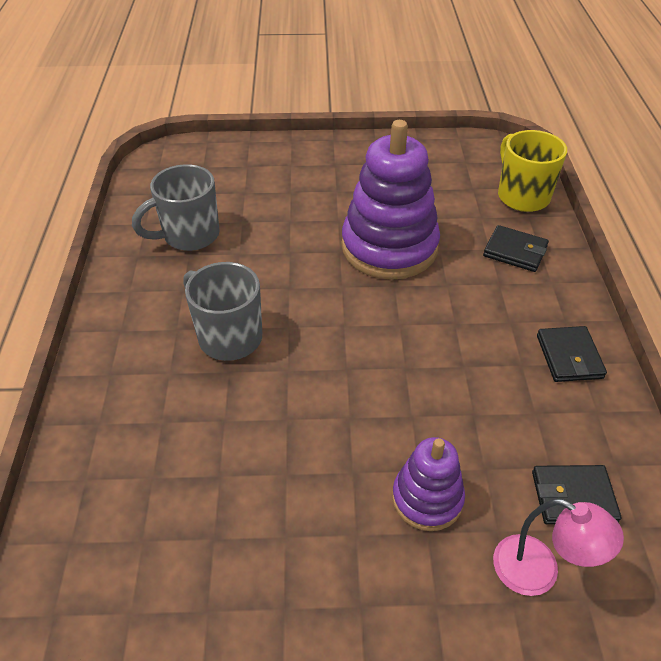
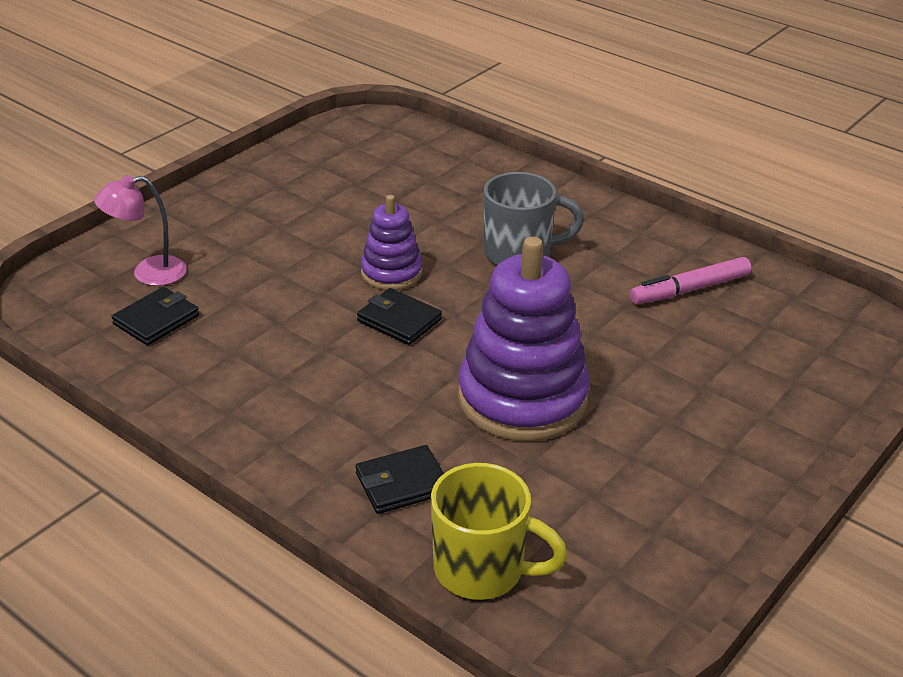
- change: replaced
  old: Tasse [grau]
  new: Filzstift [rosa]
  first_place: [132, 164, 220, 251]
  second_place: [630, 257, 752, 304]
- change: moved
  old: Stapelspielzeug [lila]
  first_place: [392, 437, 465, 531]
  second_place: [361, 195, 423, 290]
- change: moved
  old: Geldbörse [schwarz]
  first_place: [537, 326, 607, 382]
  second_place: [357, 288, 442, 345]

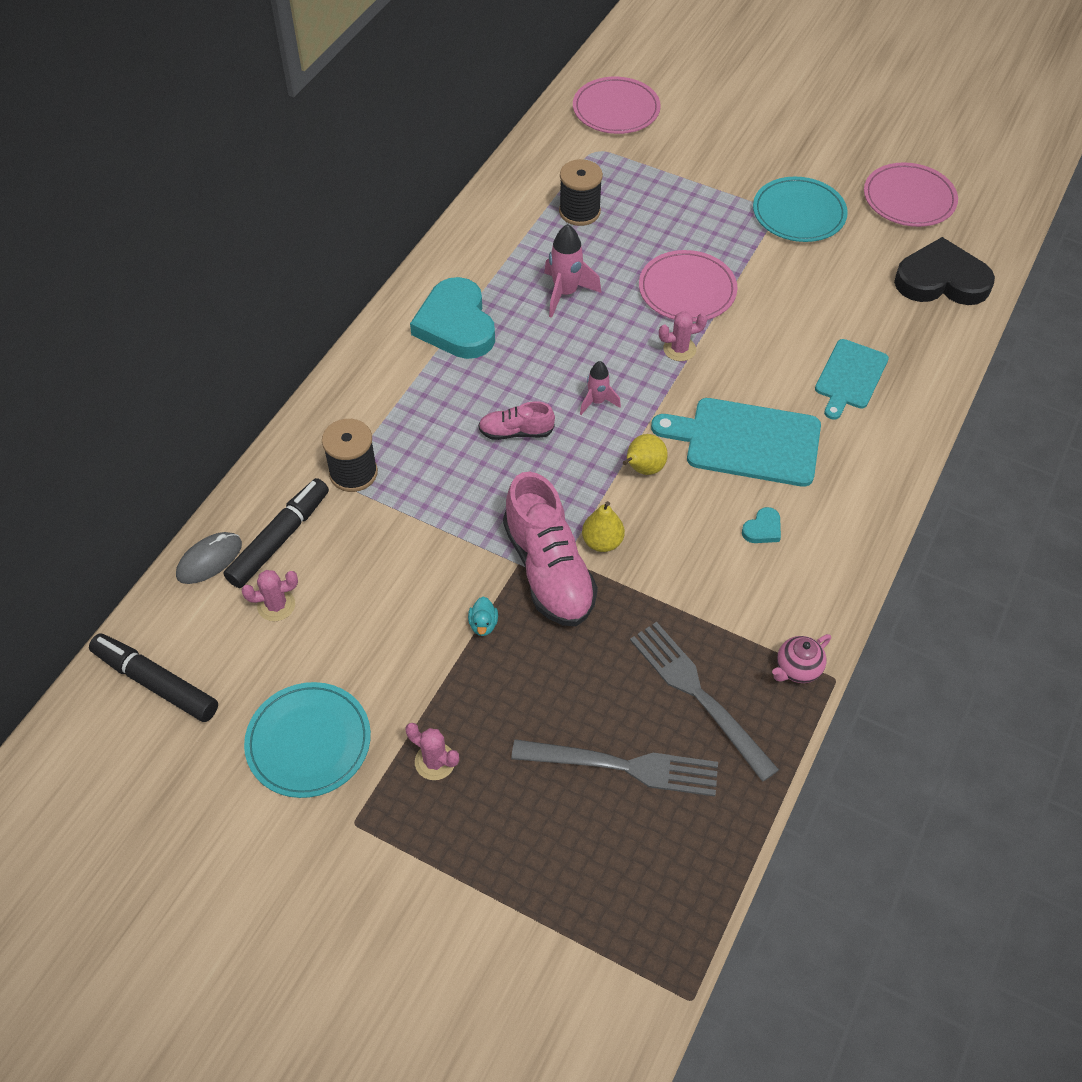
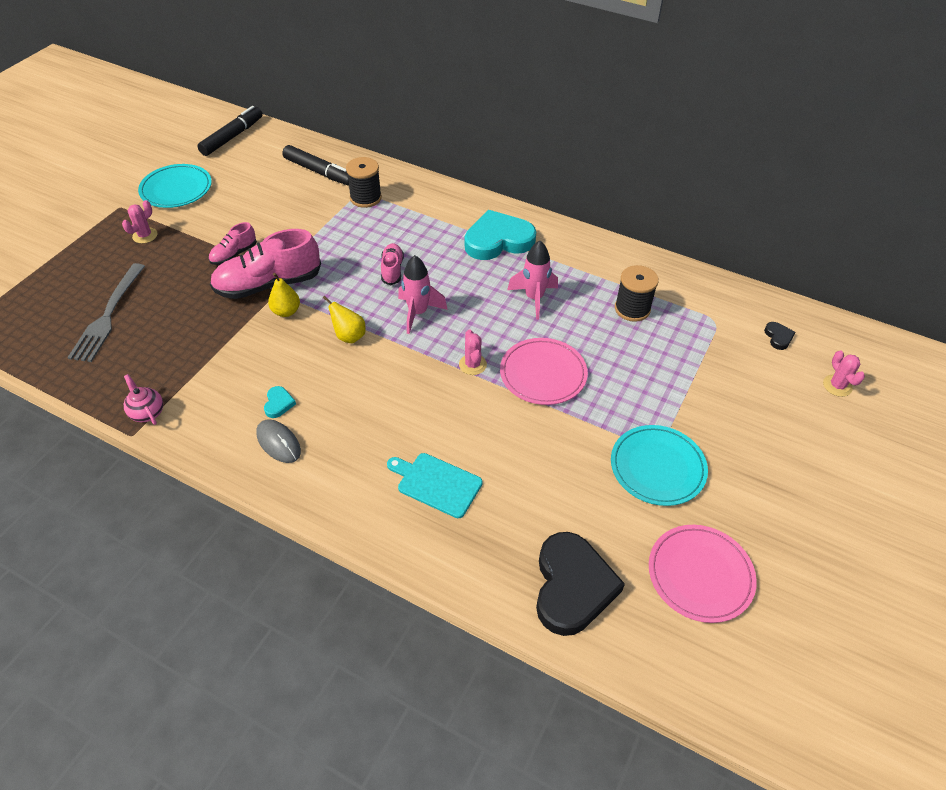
- change: moved
  old: Computermaus [grau]
  first_place: [176, 532, 242, 584]
  second_place: [256, 419, 301, 463]
- change: moved
  old: Kaktus [rosa]
  first_place: [241, 570, 298, 621]
  second_place: [823, 350, 865, 397]
- change: replaced
  old: Ente [türkis]
  new: Schuh [rosa]
  first_place: [468, 596, 498, 636]
  second_place: [208, 222, 257, 265]
- change: replaced
  old: Teller [rosa]
  new: Herz [schwarz]
  first_place: [573, 77, 661, 134]
  second_place: [764, 322, 795, 350]
- change: resized
  old: Rakete [rosa]
  first_place: [580, 361, 621, 415]
  second_place: [398, 255, 448, 334]
  factor: 1.59
- change: removed
  old: Gabel [grau]
  first_place: [630, 622, 779, 782]
- change: removed
  old: Schneidebrett [türkis]
  first_place: [651, 398, 821, 487]
- change: turned
  old: Herz [türkis]
  first_place: [742, 507, 781, 543]
  second_place: [264, 386, 296, 418]
  degrees: -135

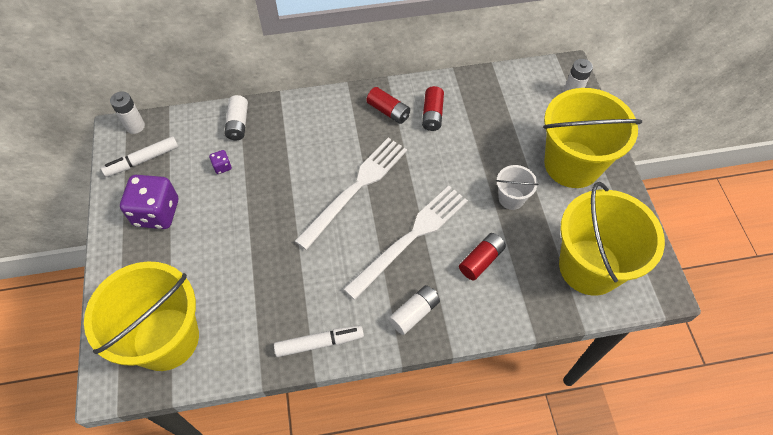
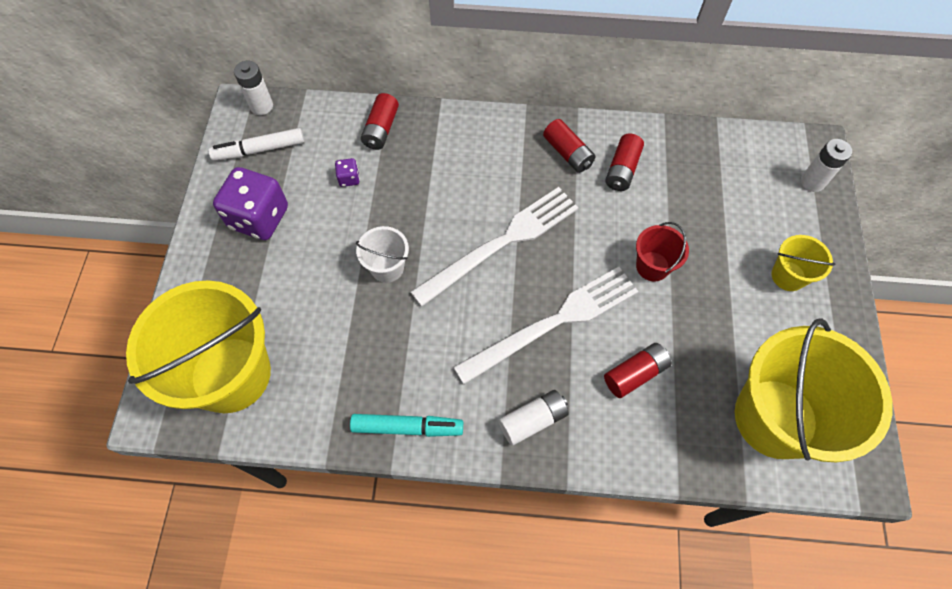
- change: recoloured
  old: Batterie [weiß]
  new: Batterie [rot]
  first_place: [224, 95, 248, 140]
  second_place: [361, 93, 399, 150]
- change: recoloured
  old: Filzstift [weiß]
  new: Filzstift [türkis]
  first_place: [274, 325, 364, 357]
  second_place: [350, 414, 463, 437]
- change: moved
  old: Eimer [weiß]
  first_place: [496, 165, 538, 210]
  second_place: [356, 226, 409, 283]
- change: resized
  old: Eimer [gelb]
  first_place: [543, 88, 642, 188]
  second_place: [771, 235, 836, 291]
  factor: 0.45
- change: added
  new: Eimer [rot]
  second_place: [636, 222, 689, 282]

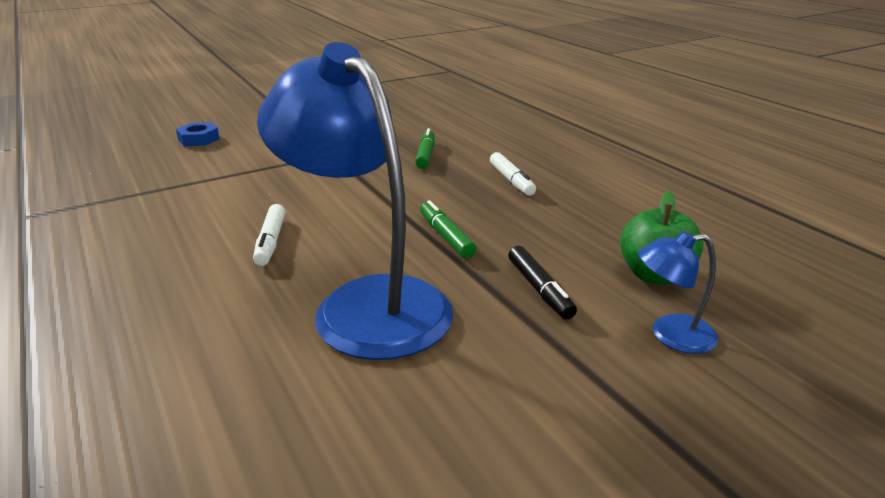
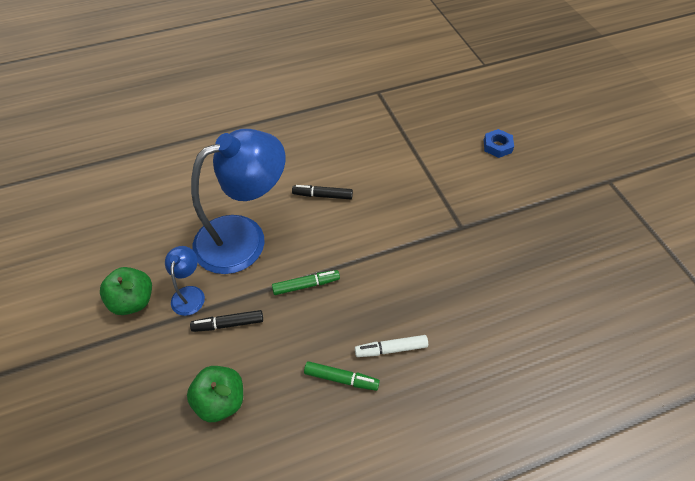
- change: recoloured
  old: Filzstift [weiß]
  new: Filzstift [schwarz]
  first_place: [253, 204, 285, 266]
  second_place: [292, 185, 353, 199]
- change: moved
  old: Filzstift [grün]
  first_place: [415, 128, 435, 169]
  second_place: [304, 361, 380, 391]
- change: moved
  old: Lampe [blau]
  first_place: [638, 231, 718, 354]
  second_place: [165, 246, 205, 316]
- change: added
  new: Apfel [grün]
  second_place: [100, 267, 152, 315]

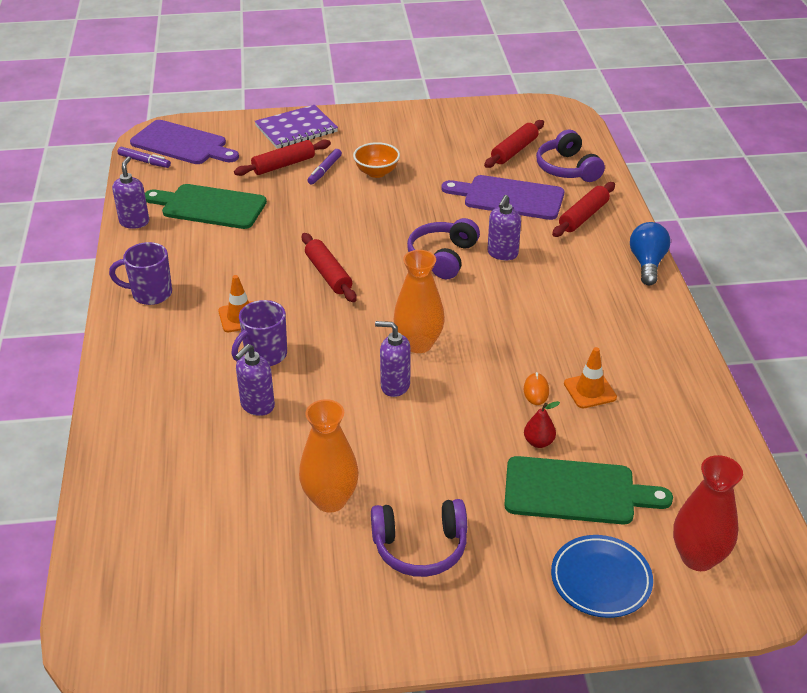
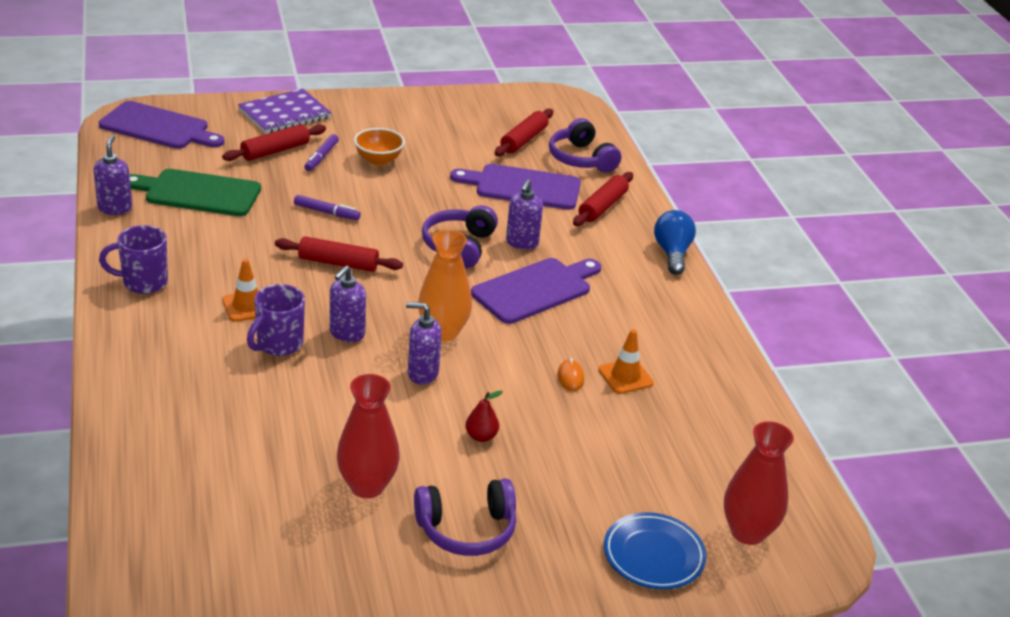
- change: moved
  old: Filzstift [lila]
  first_place: [118, 147, 171, 168]
  second_place: [294, 195, 361, 220]
- change: moved
  old: Seifenspender [lila]
  first_place: [235, 344, 275, 416]
  second_place: [329, 265, 366, 342]
- change: recoloured
  old: Vase [orange]
  new: Vase [rot]
  first_place: [299, 399, 359, 513]
  second_place: [337, 374, 400, 498]
- change: turned
  old: Nudelholz [rot]
  first_place: [302, 233, 357, 302]
  second_place: [275, 236, 403, 272]
  degrees: -45
- change: removed
  old: Schneidebrett [grün]
  first_place: [504, 456, 673, 525]
- change: moved
  old: Birne [rot]
  first_place: [524, 401, 560, 448]
  second_place: [465, 391, 503, 442]
- change: added
  new: Schneidebrett [lila]
  second_place: [471, 258, 601, 324]

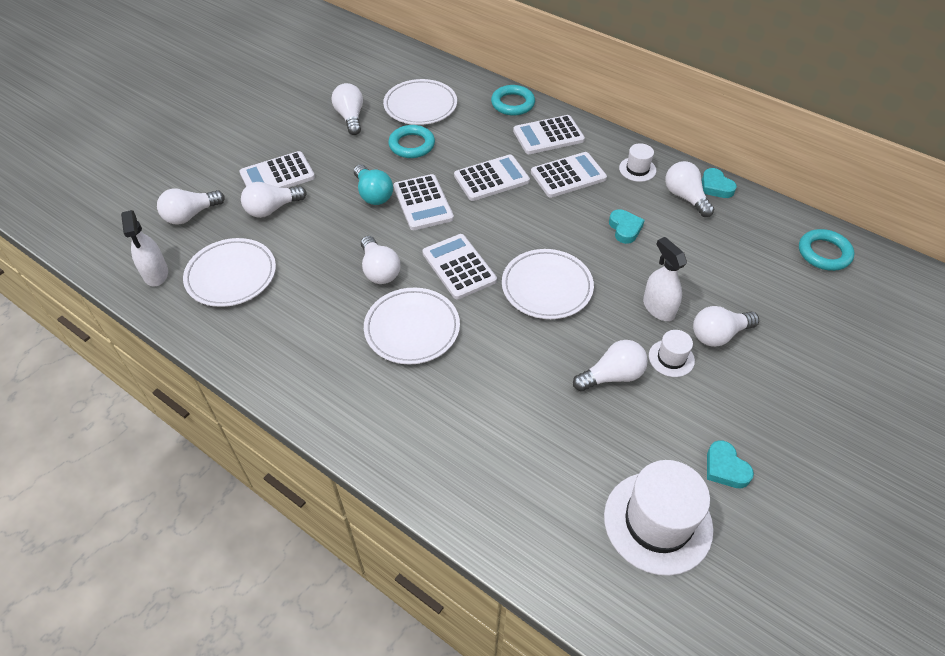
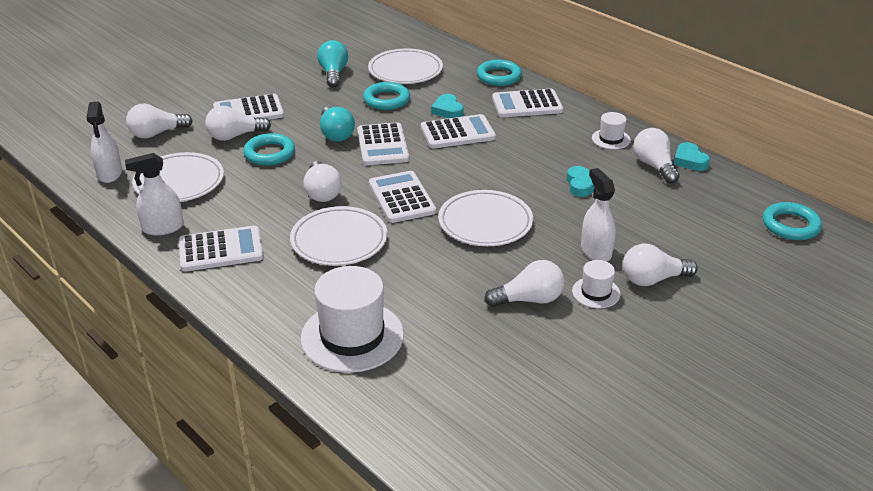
- change: recoloured
  old: Glühbirne [weiß]
  new: Glühbirne [türkis]
  first_place: [332, 83, 363, 135]
  second_place: [317, 40, 348, 87]
- change: moved
  old: Taschenrechner [weiß]
  first_place: [531, 152, 607, 198]
  second_place: [179, 226, 263, 272]
- change: moved
  old: Hut [weiß]
  first_place: [604, 460, 713, 576]
  second_place: [301, 266, 404, 373]
- change: moved
  old: Herz [türkis]
  first_place: [707, 440, 754, 488]
  second_place: [431, 94, 463, 118]
- change: added
  new: Sprühflasche [weiß]
  second_place: [125, 153, 184, 235]
- change: added
  new: Ring [türkis]
  second_place: [243, 133, 295, 166]

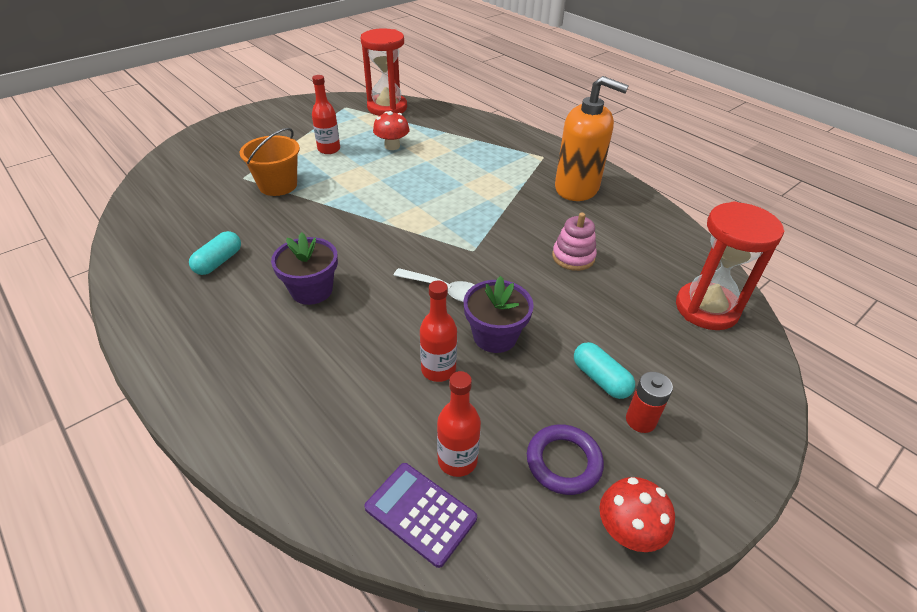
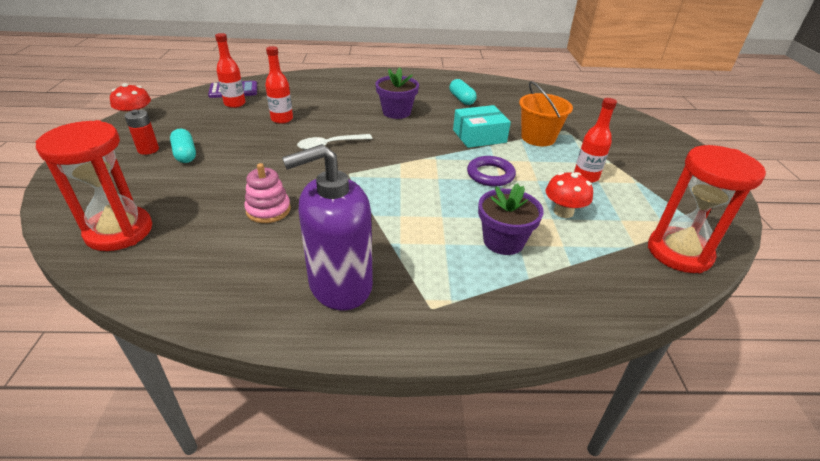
- change: moved
  old: Blumentopf [lila]
  first_place: [464, 276, 534, 353]
  second_place: [478, 183, 544, 255]
- change: moved
  old: Ring [lila]
  first_place: [527, 424, 604, 495]
  second_place: [467, 156, 516, 186]
- change: recoloured
  old: Seifenspender [orange]
  new: Seifenspender [lila]
  first_place: [555, 76, 629, 201]
  second_place: [282, 144, 373, 310]
- change: turned
  old: Kapsel [türkis]
  first_place: [574, 342, 635, 399]
  second_place: [170, 129, 196, 163]
  degrees: 60
- change: added
  new: Schachtel [türkis]
  second_place: [453, 105, 511, 148]

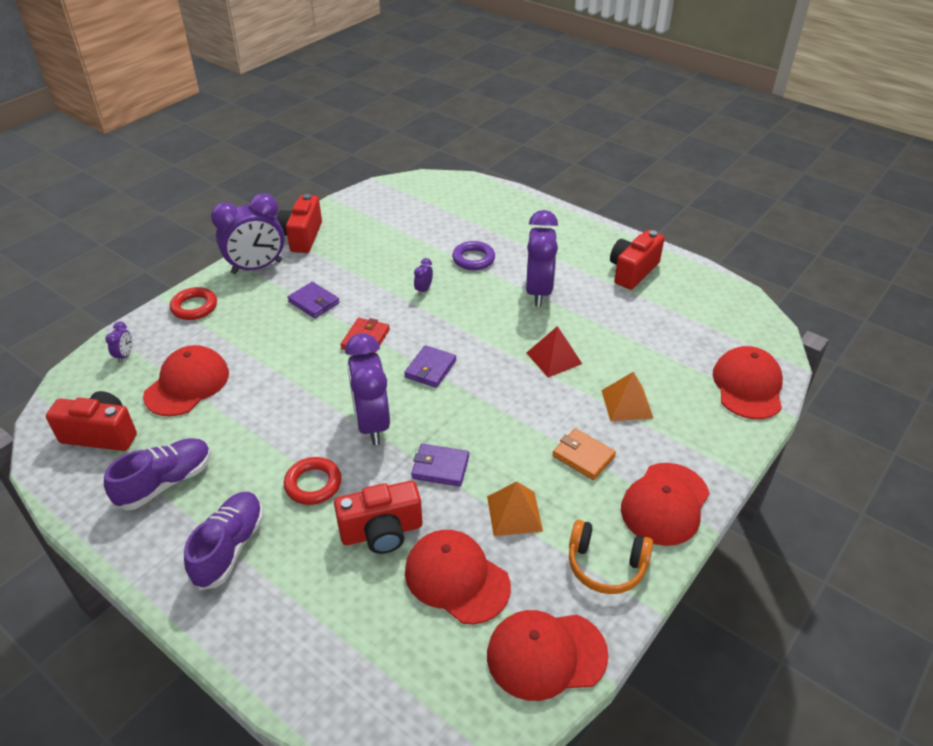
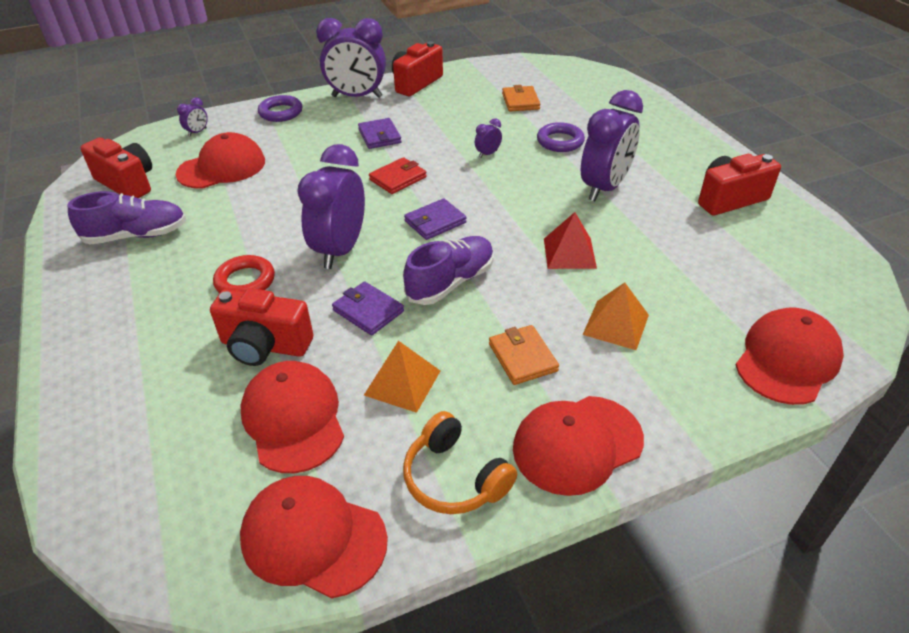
- change: recoloured
  old: Ring [rot]
  new: Ring [lila]
  first_place: [170, 287, 217, 320]
  second_place: [258, 95, 303, 122]
- change: moved
  old: Schuh [lila]
  first_place: [184, 492, 263, 591]
  second_place: [403, 236, 494, 305]
- change: added
  new: Geldbörse [orange]
  second_place: [502, 85, 540, 111]

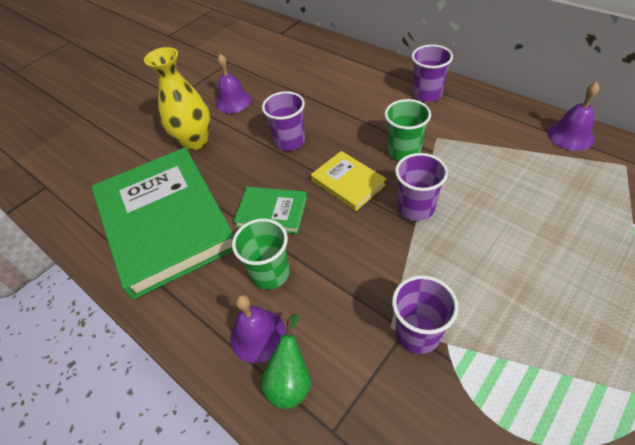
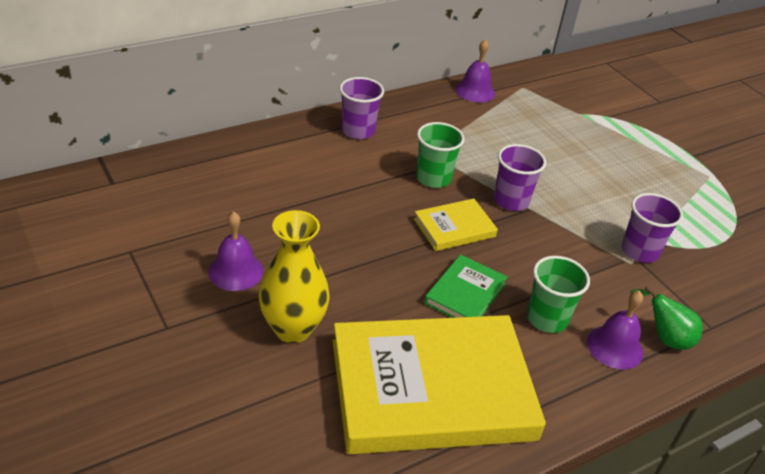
- change: recoloured
  old: Buch [grün]
  new: Buch [gelb]
  first_place: [91, 147, 234, 299]
  second_place: [332, 315, 546, 454]
- change: removed
  old: Becher [lila]
  first_place: [262, 91, 305, 151]

